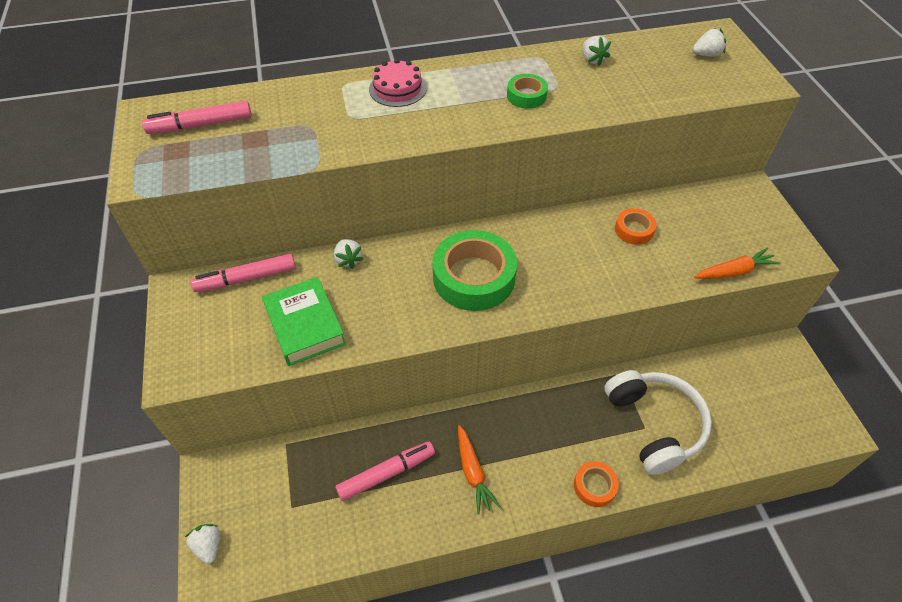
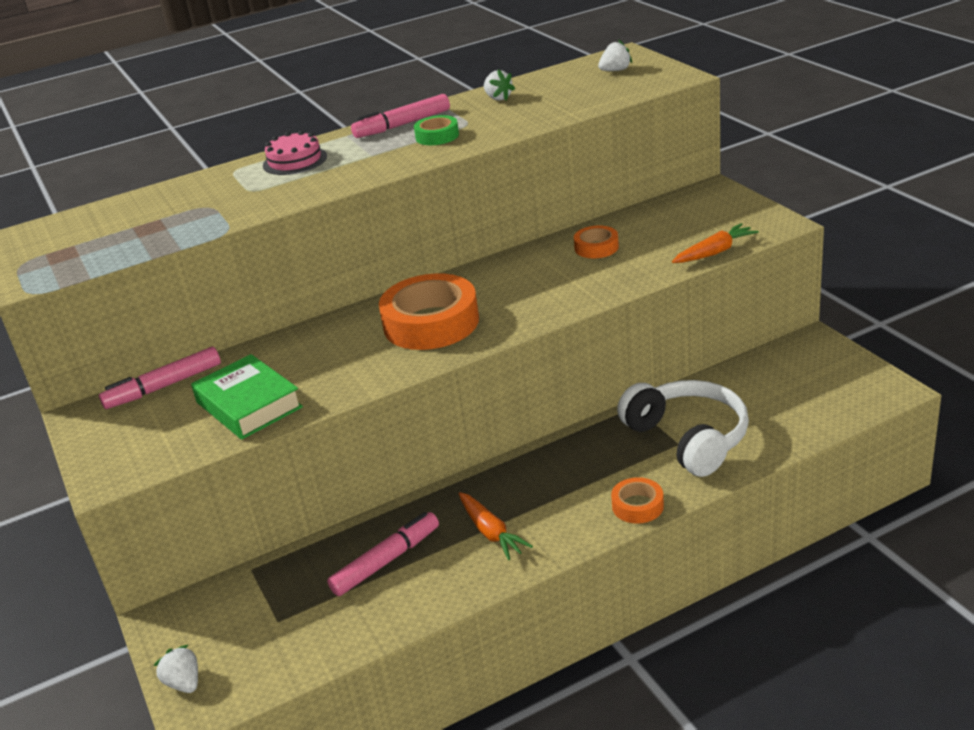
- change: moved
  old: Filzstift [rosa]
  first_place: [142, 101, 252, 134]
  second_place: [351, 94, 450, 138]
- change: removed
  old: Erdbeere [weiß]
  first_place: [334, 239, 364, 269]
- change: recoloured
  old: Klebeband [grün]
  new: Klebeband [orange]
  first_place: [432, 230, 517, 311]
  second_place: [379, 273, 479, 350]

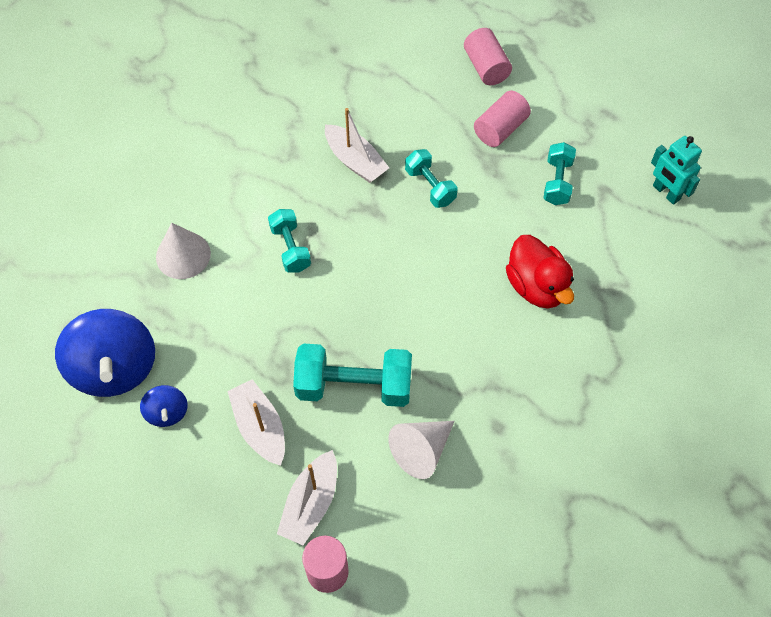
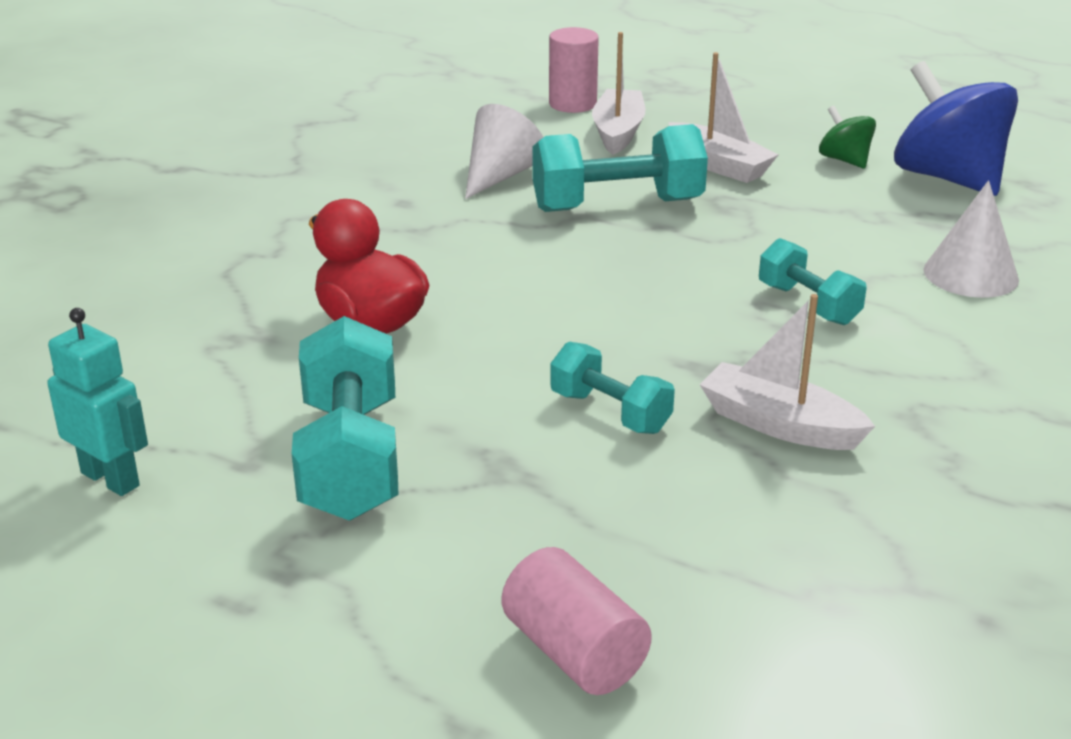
- change: recoloured
  old: Kreisel [blau]
  new: Kreisel [grün]
  first_place: [140, 385, 188, 427]
  second_place: [819, 106, 876, 168]
- change: removed
  old: Vollzylinder [rosa]
  first_place: [474, 91, 531, 147]
- change: resized
  old: Hantel [türkis]
  first_place: [543, 142, 576, 205]
  second_place: [292, 316, 399, 521]
  factor: 1.7

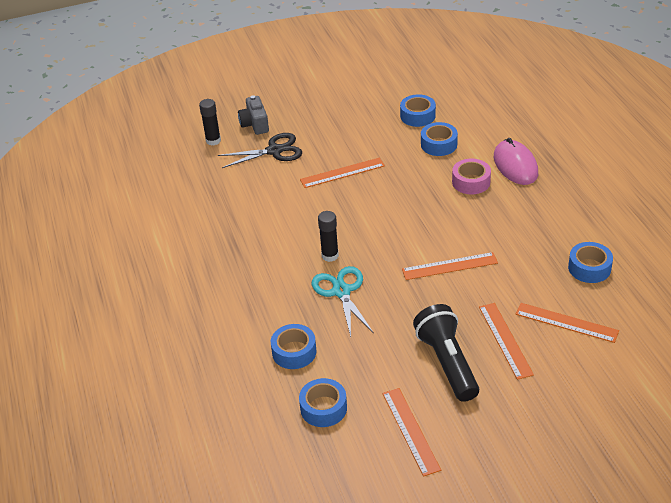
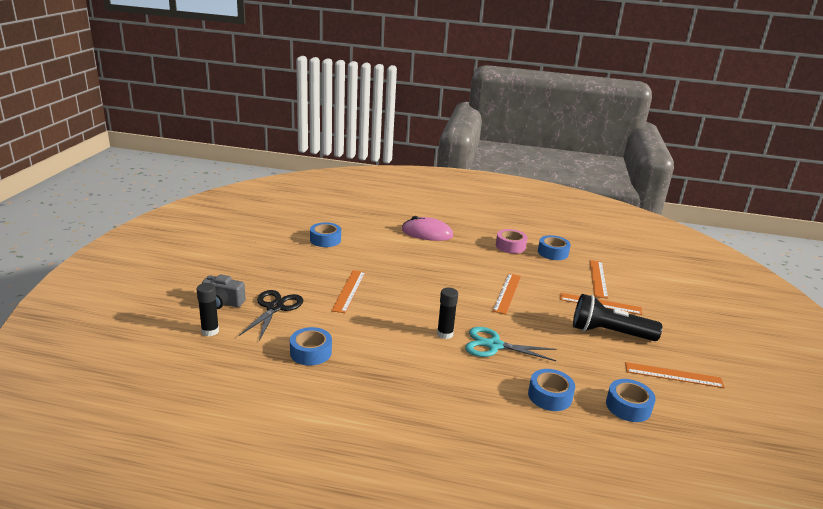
- change: moved
  old: Klebeband [blau]
  first_place: [421, 122, 458, 156]
  second_place: [290, 327, 332, 366]
- change: moved
  old: Klebeband [rosa]
  first_place: [452, 158, 491, 195]
  second_place: [496, 229, 528, 253]
- change: turned
  old: Lineal [orange]
  first_place: [516, 303, 619, 343]
  second_place: [590, 260, 608, 299]
  degrees: -45

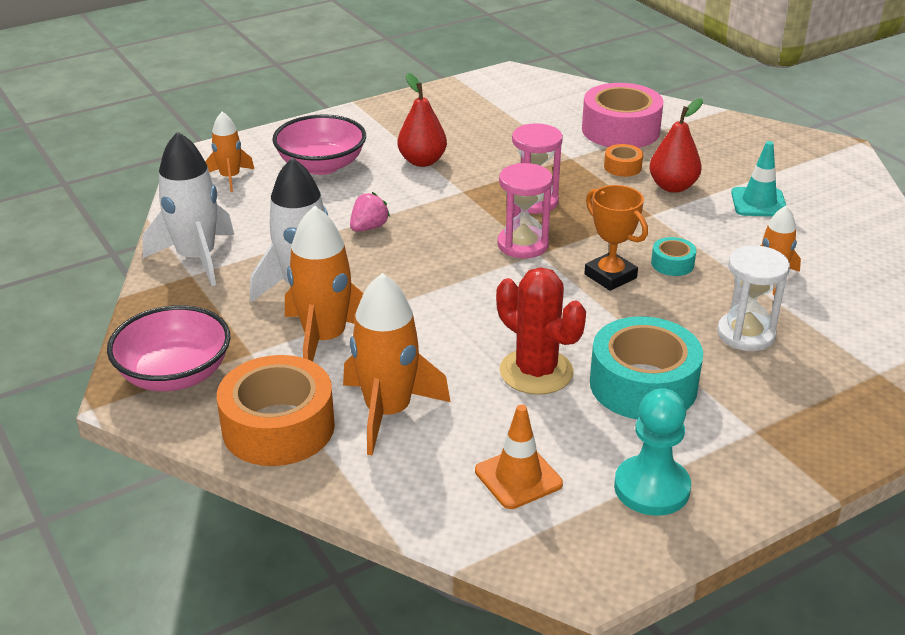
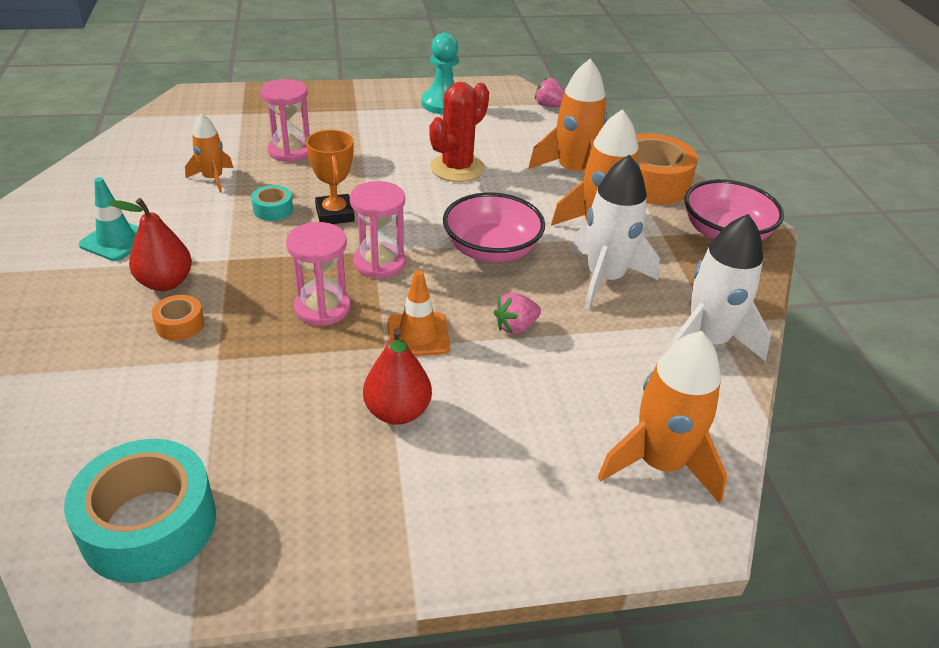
- change: resized
  old: Rakete [orange]
  first_place: [205, 112, 254, 192]
  second_place: [598, 331, 727, 504]
  factor: 1.74
- change: moved
  old: Schüssel [rosa]
  first_place: [272, 114, 366, 175]
  second_place: [443, 193, 545, 263]
- change: moved
  old: Leitkegel [orange]
  first_place: [475, 405, 563, 509]
  second_place: [387, 270, 450, 356]
- change: turned
  old: Kaktus [rot]
  first_place: [496, 267, 586, 395]
  second_place: [429, 82, 489, 182]
  degrees: 60
- change: removed
  old: Klebeband [rosa]
  first_place: [582, 83, 664, 148]
- change: moved
  old: Klebeband [türkis]
  first_place: [590, 316, 703, 419]
  second_place: [64, 439, 216, 583]
- change: recoloured
  old: Sanduhr [weiß]
  new: Sanduhr [rosa]
  first_place: [717, 245, 790, 351]
  second_place: [260, 79, 310, 162]
- change: added
  new: Erdbeere [rosa]
  second_place: [535, 77, 564, 107]

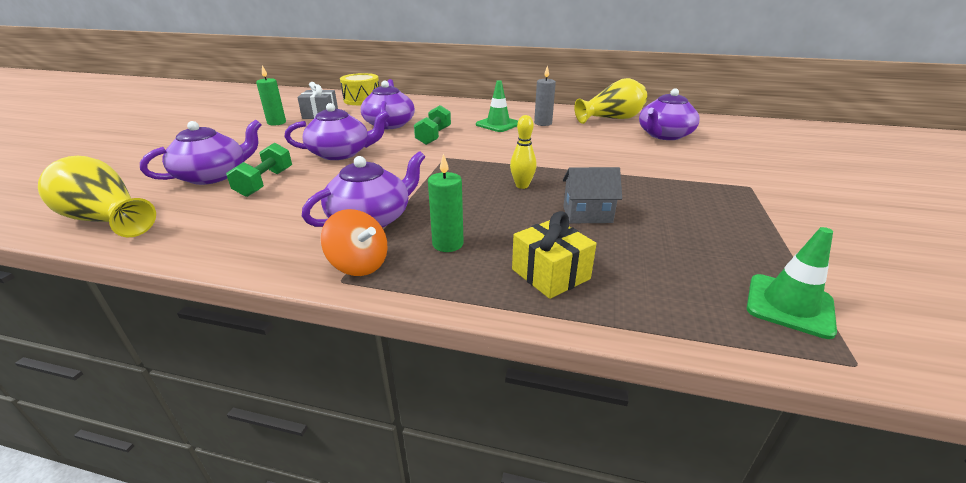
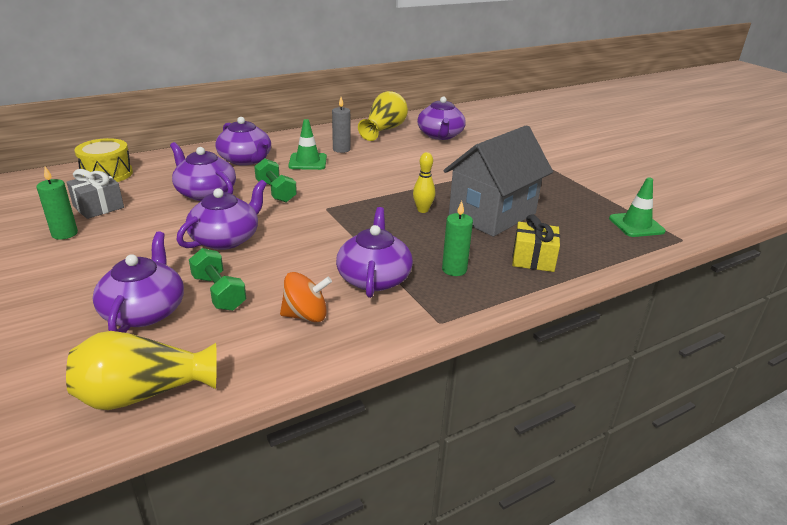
- change: moved
  old: Kreisel [orange]
  first_place: [321, 209, 388, 276]
  second_place: [280, 272, 332, 322]
- change: resized
  old: Haus [grau]
  first_place: [563, 167, 622, 223]
  second_place: [443, 125, 553, 237]
  factor: 2.15
- change: added
  new: Teekanne [lila]
  second_place: [215, 117, 271, 166]

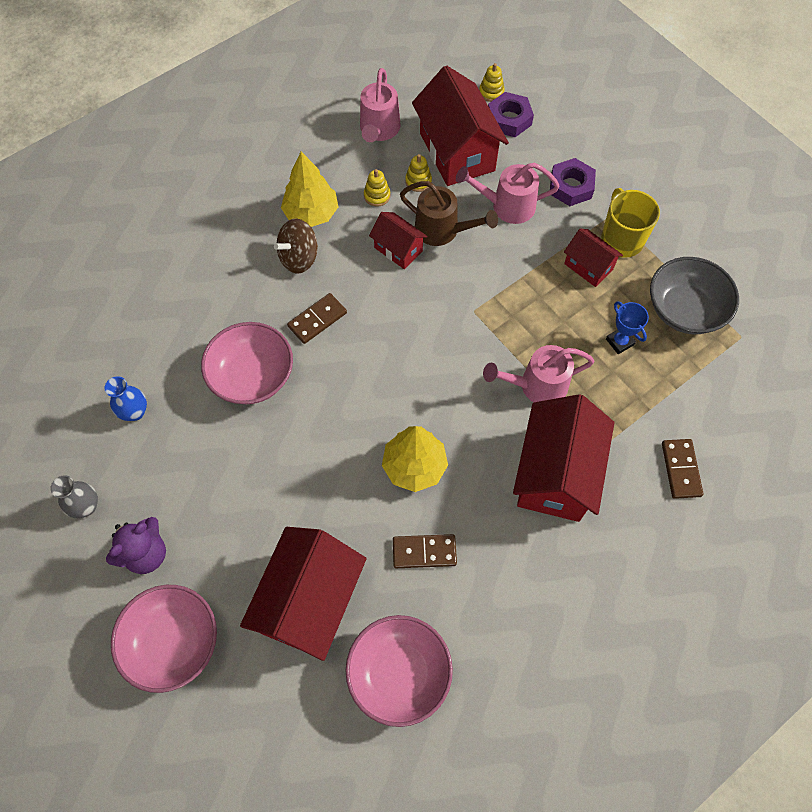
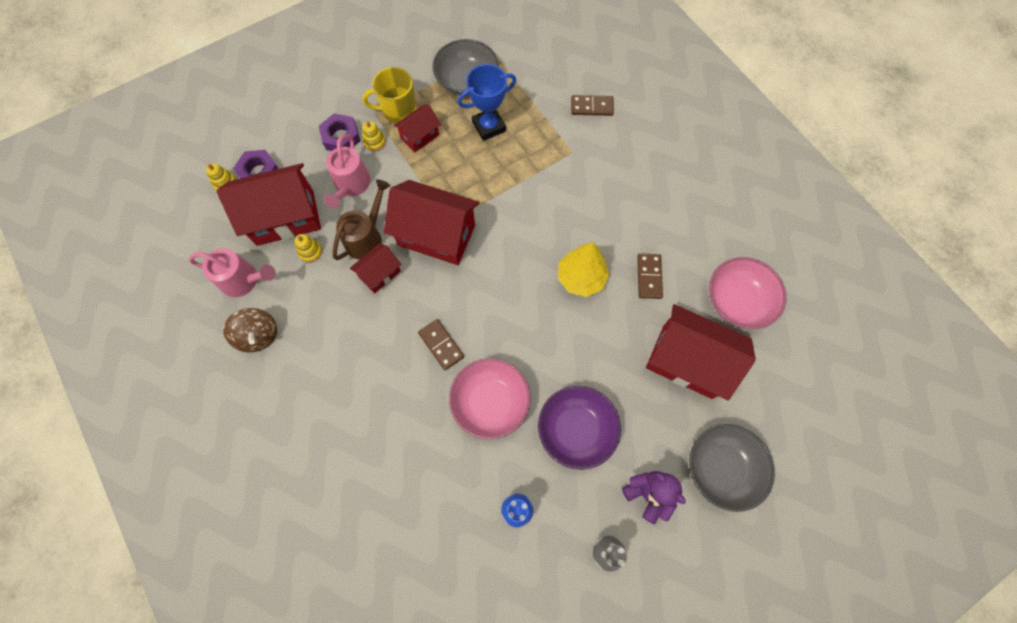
- change: recoloured
  old: Schüssel [rosa]
  new: Schüssel [grau]
  first_place: [111, 585, 217, 693]
  second_place: [689, 424, 775, 512]
- change: moved
  old: Kreisel [braun]
  first_place: [274, 218, 318, 274]
  second_place: [223, 308, 277, 352]
- change: removed
  old: Baum [gelb]
  first_place: [281, 152, 338, 227]
- change: moved
  old: Stapelspielzeug [gelb]
  first_place: [364, 169, 391, 207]
  second_place: [363, 121, 386, 151]
- change: removed
  old: Gießkanne [rosa]
  first_place: [483, 345, 594, 402]
- change: moved
  old: Haus [rot]
  first_place: [513, 394, 614, 522]
  second_place: [384, 180, 479, 265]
- change: resized
  old: Pokal [blau]
  first_place: [606, 301, 649, 354]
  second_place: [458, 64, 516, 141]
  factor: 1.65
- change: added
  new: Schüssel [lila]
  second_place: [538, 386, 621, 470]

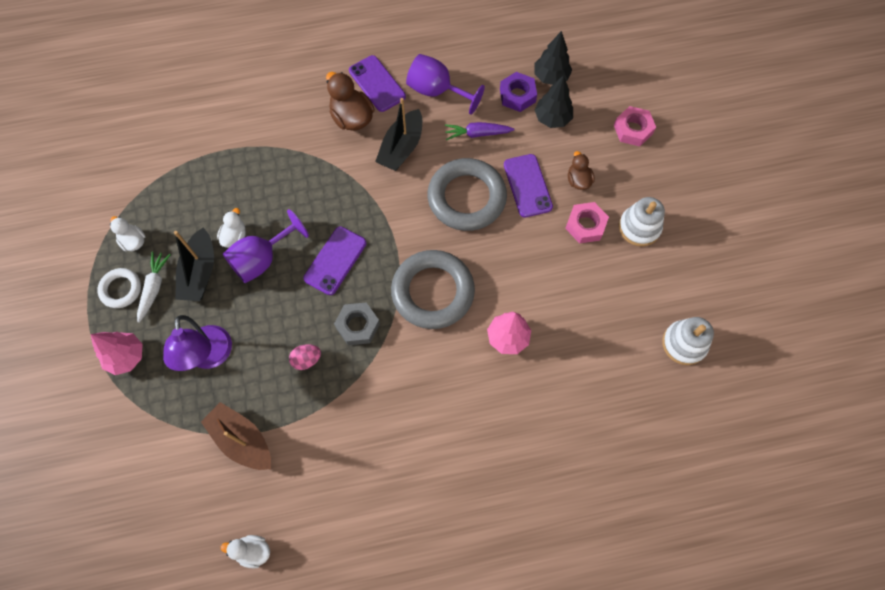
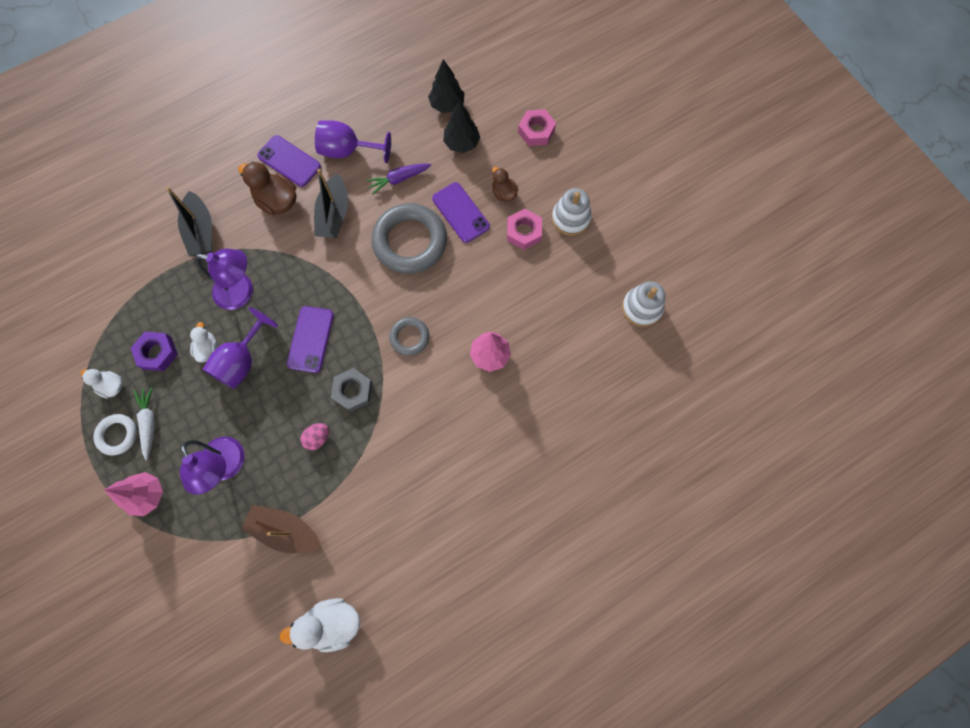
- change: moved
  old: Boot [schwarz]
  first_place: [174, 228, 214, 301]
  second_place: [166, 187, 212, 256]
- change: resized
  old: Ente [weiß]
  first_place: [221, 535, 270, 569]
  second_place: [279, 598, 360, 652]
  factor: 1.67
- change: resized
  old: Ring [grau]
  first_place: [391, 250, 475, 329]
  second_place: [389, 317, 429, 356]
  factor: 0.51
- change: moved
  old: Sechskantmutter [lila]
  first_place: [500, 72, 537, 112]
  second_place: [131, 332, 178, 371]
- change: added
  new: Lampe [lila]
  second_place: [195, 249, 253, 310]

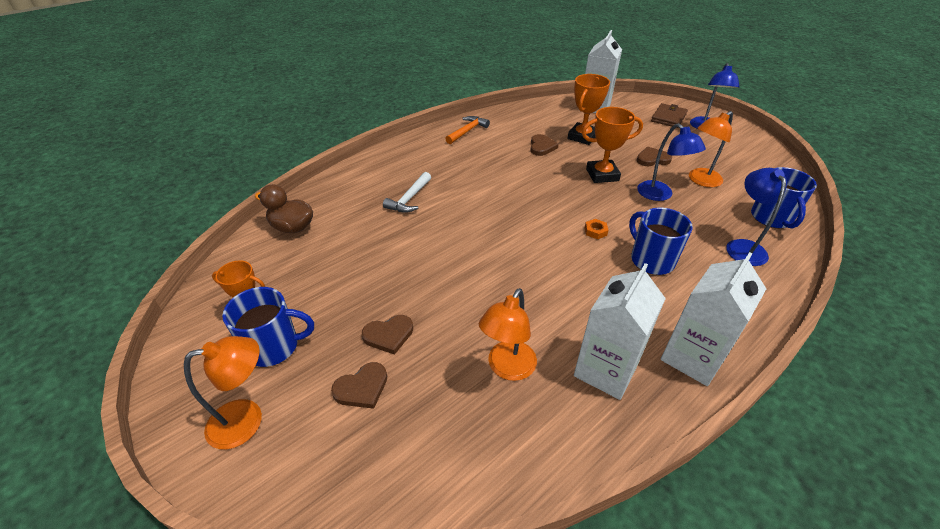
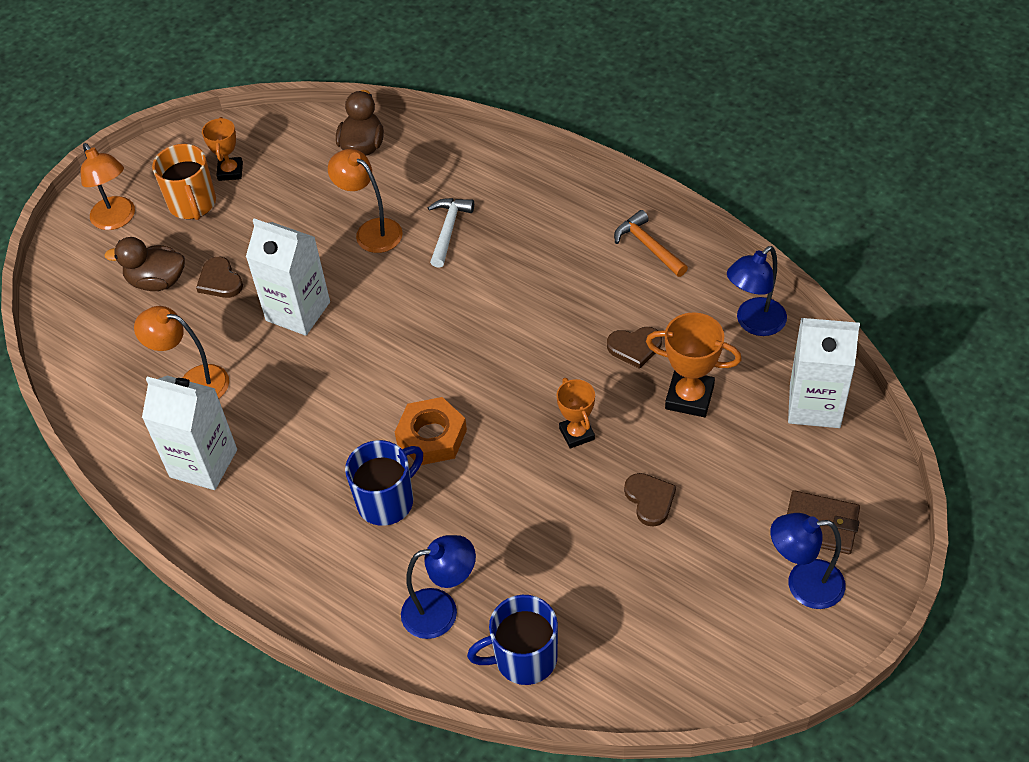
- change: recoloured
  old: Tasse [blau]
  new: Tasse [orange]
  first_place: [222, 287, 314, 367]
  second_place: [152, 144, 216, 220]
- change: replaced
  old: Herz [braun]
  new: Ente [braun]
  first_place: [331, 362, 387, 409]
  second_place: [104, 237, 185, 291]
- change: turned
  old: Hammer [weiß]
  first_place: [383, 172, 431, 213]
  second_place: [428, 198, 474, 268]
  degrees: 90
- change: turned
  old: Hammer [orange]
  first_place: [445, 116, 490, 144]
  second_place: [614, 210, 688, 277]
  degrees: -150
- change: resized
  old: Pokal [orange]
  first_place: [582, 107, 643, 183]
  second_place: [556, 378, 595, 449]
  factor: 0.66
- change: resized
  old: Sechskantmutter [orange]
  first_place: [585, 219, 609, 239]
  second_place: [395, 397, 467, 465]
  factor: 2.14
- change: moved
  old: Lampe [blau]
  first_place: [637, 123, 706, 201]
  second_place: [727, 246, 787, 336]
- change: moved
  old: Getränkekarton [weiß]
  first_place: [661, 252, 766, 386]
  second_place: [246, 218, 330, 336]
- change: moved
  old: Lampe [orange]
  first_place: [689, 111, 733, 187]
  second_place: [328, 149, 403, 253]

